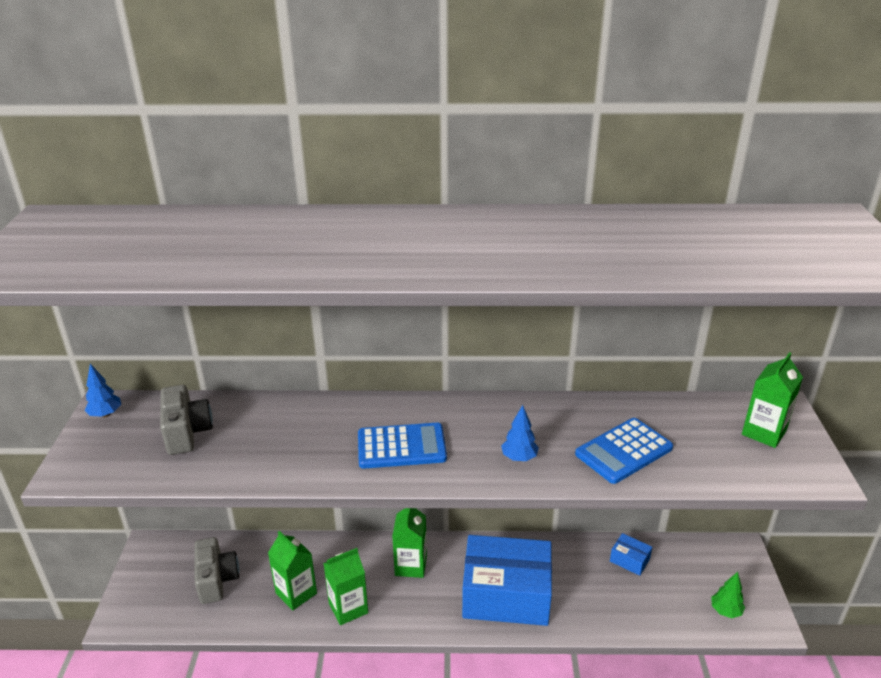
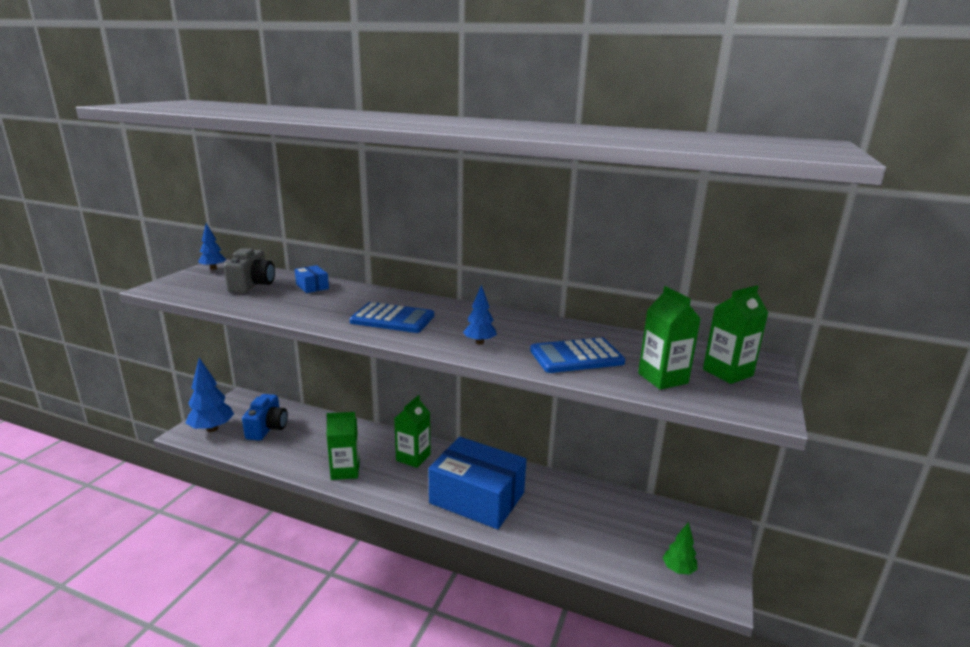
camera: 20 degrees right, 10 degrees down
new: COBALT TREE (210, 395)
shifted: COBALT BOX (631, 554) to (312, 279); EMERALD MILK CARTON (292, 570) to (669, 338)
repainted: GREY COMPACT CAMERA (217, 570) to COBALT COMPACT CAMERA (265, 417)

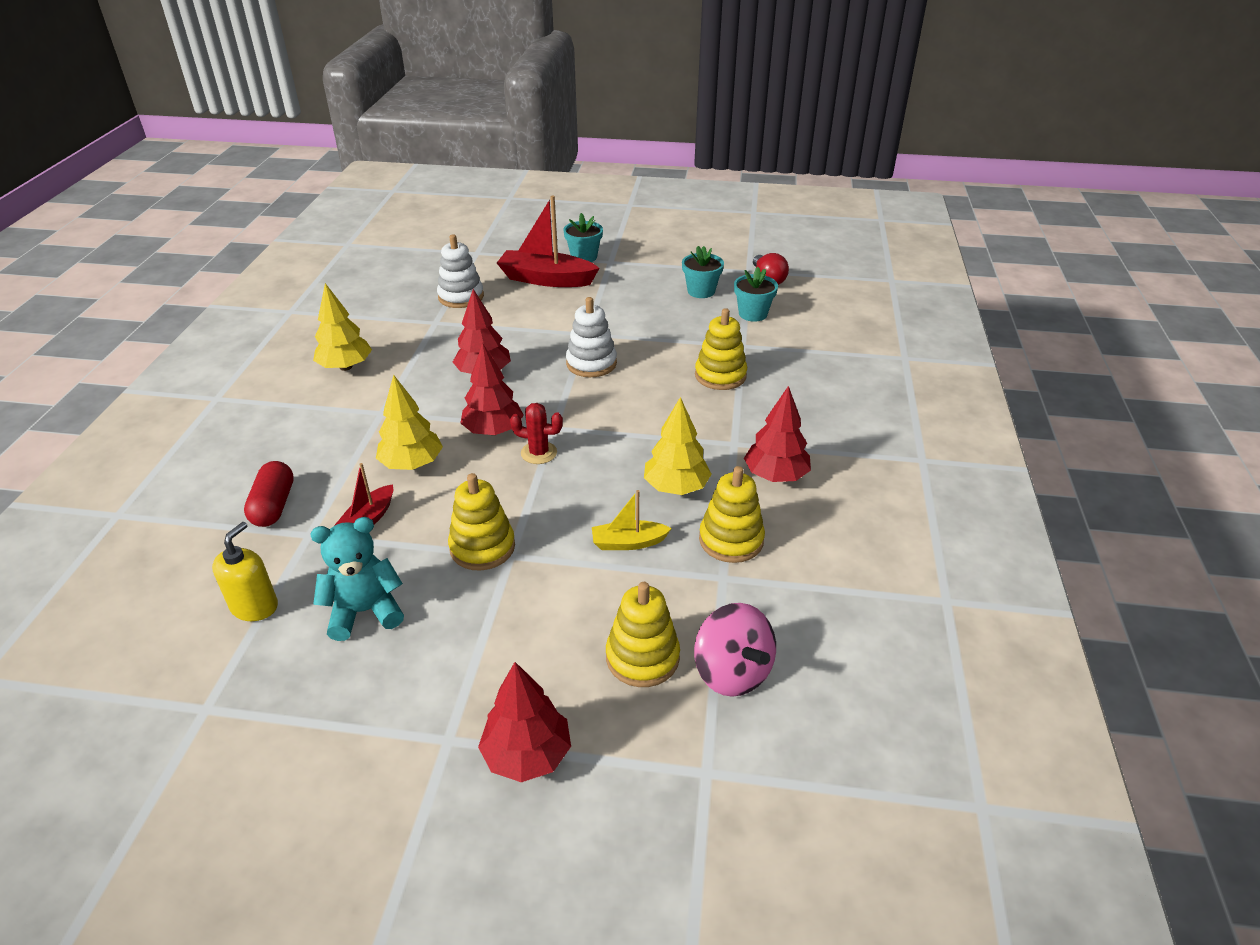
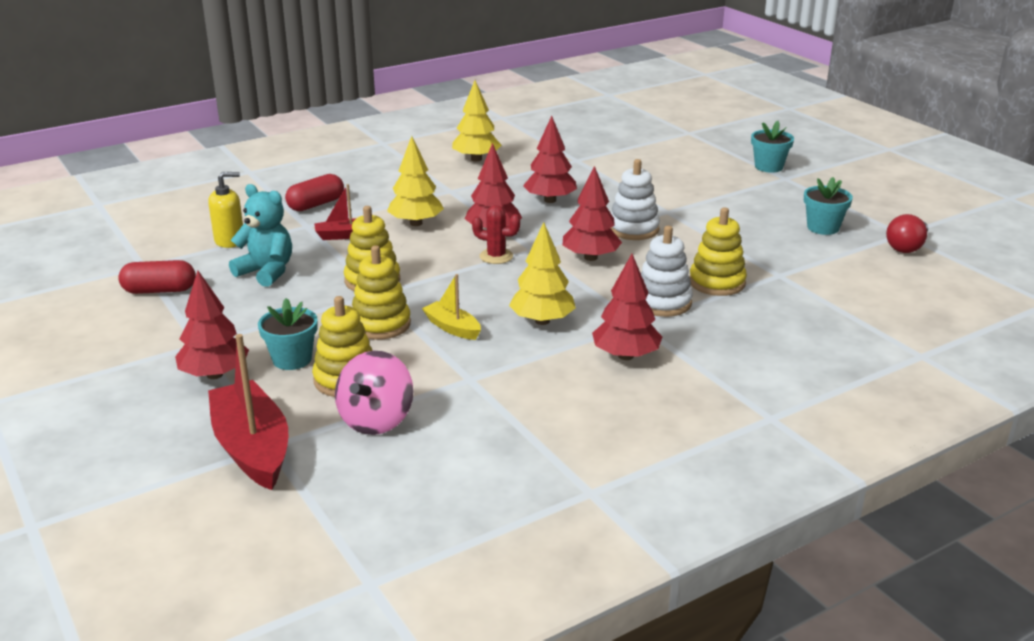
camera: 50 degrees right, 10 degrees down
new: SCARLET PILL (157, 277); SCARLET TREE (592, 213)
shifted: SCARLET BOAT (548, 241) to (248, 412); TEAL POTTED PLANT (756, 294) to (288, 334); GOLDEN STACKING RINGS (732, 514) to (381, 292); SNOW-WHITE STACKING RINGS (460, 271) to (667, 271)
rotated: SCARLET PRICKLY PLANT (536, 433) = (496, 234) 45 degrees counterclockwise

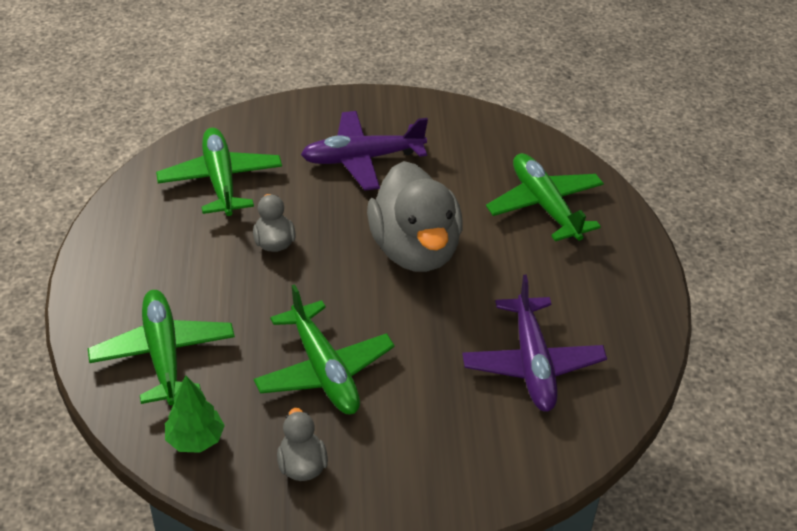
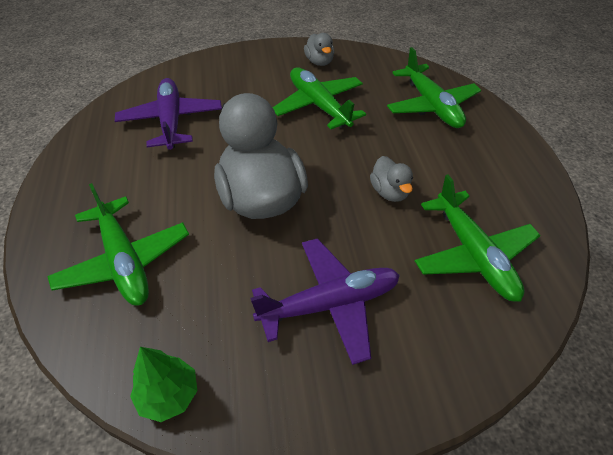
camera: 175 degrees right, 5 degrees up
shifted: EMERALD TREE (195, 414) to (163, 384)

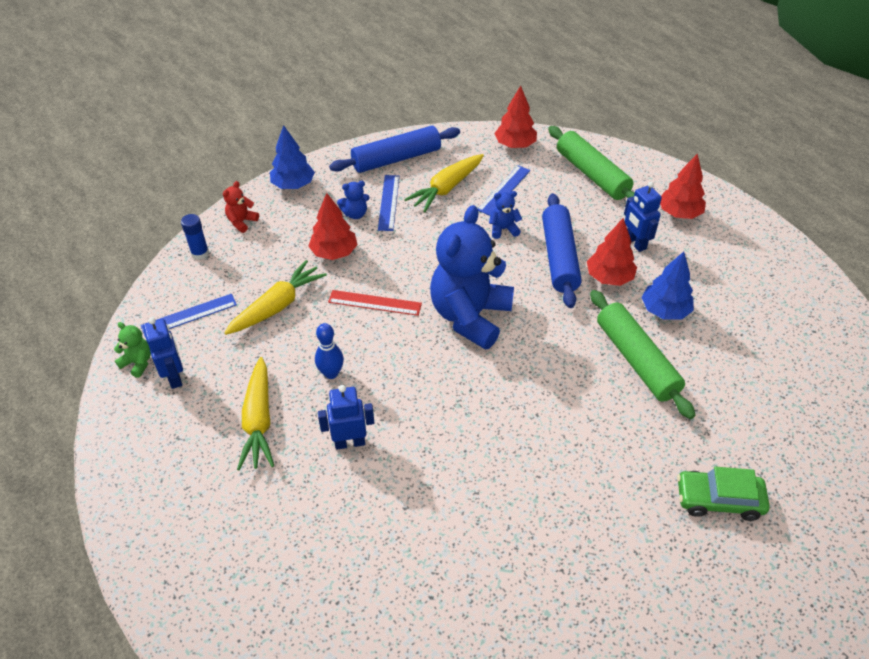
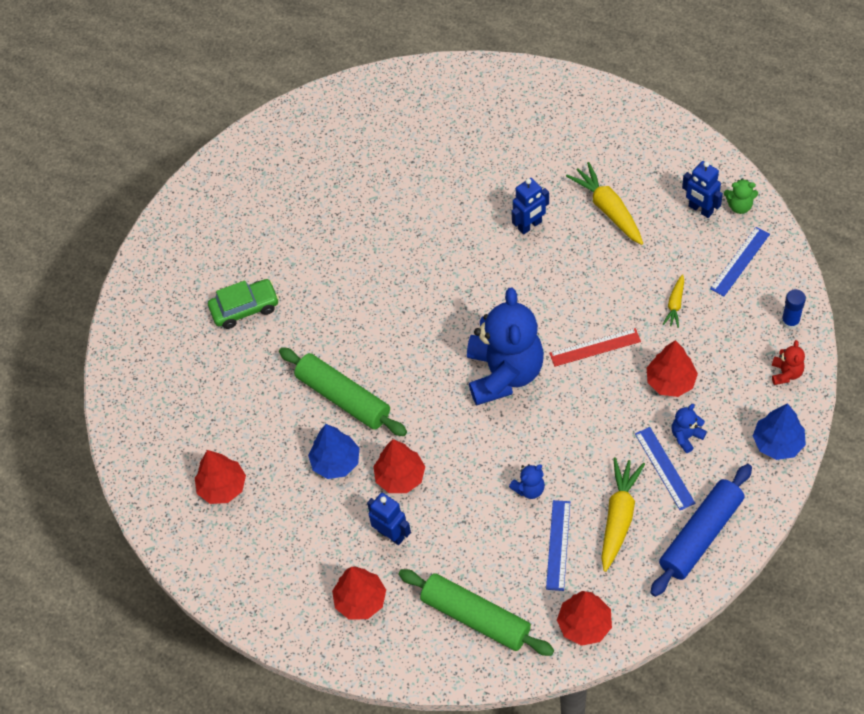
camera: 160 degrees right, 10 degrees up
gone: COBALT BOWLING PIN (329, 351); COBALT PASTRY ROLLER (562, 250)
new: SCARLET TREE (220, 477)
scaled: GOLDEN TOY CARROT (275, 297) = (673, 301) x0.54

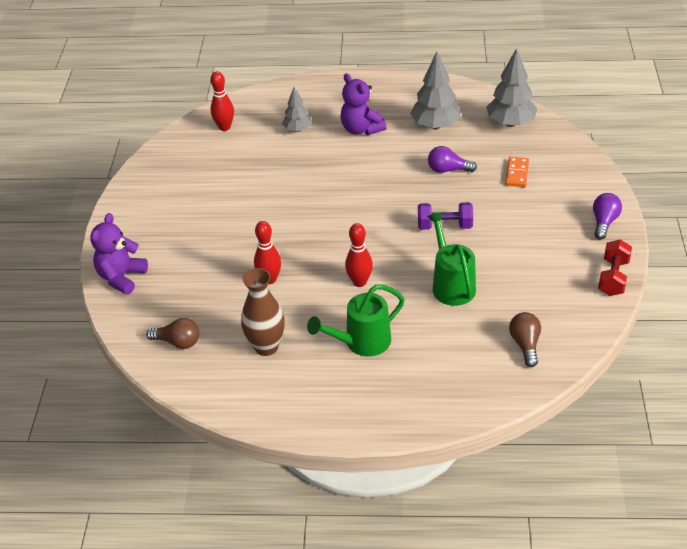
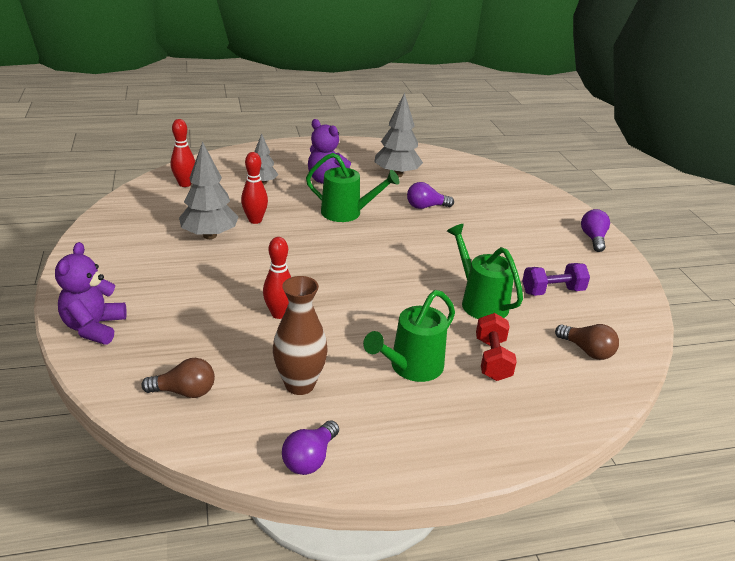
camera: 20 degrees left, 10 degrees down
gone: ORANGE-COLOURED DOMINO (517, 172)
new: PURPLE BULB (310, 447); EMERALD WATERING POT (353, 187)
shifted: GREY TREE (512, 87) to (209, 190); SCARLET BOWLING PIN (359, 255) to (254, 188); SCARLET FREE WEIGHT (615, 267) to (496, 347); PURPLE FREE WEIGHT (445, 216) to (556, 279)
rotated: DARK BROWN BULB (525, 339) = (587, 342) 150 degrees clockwise

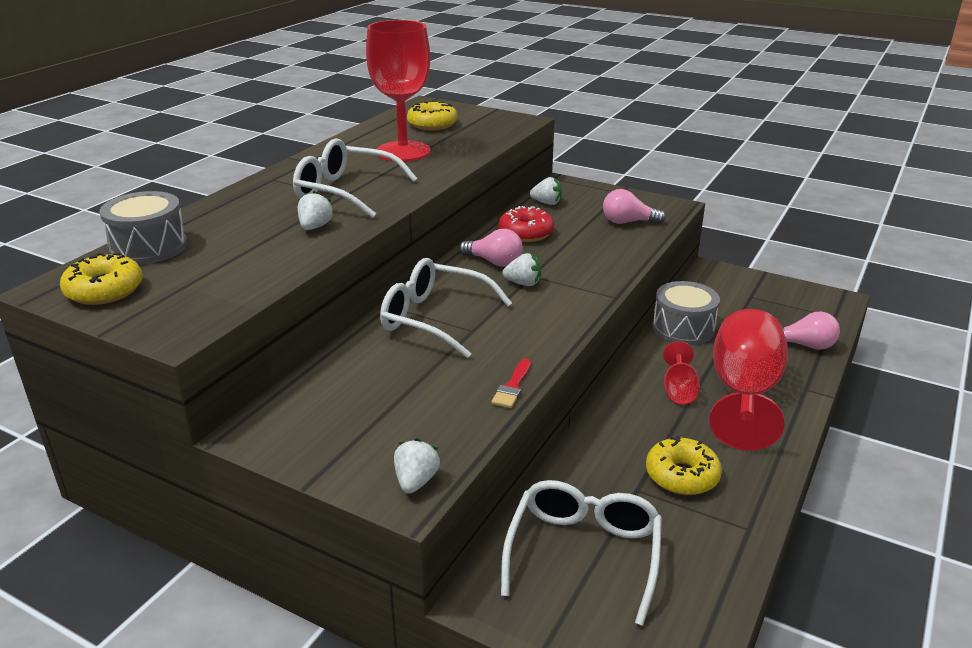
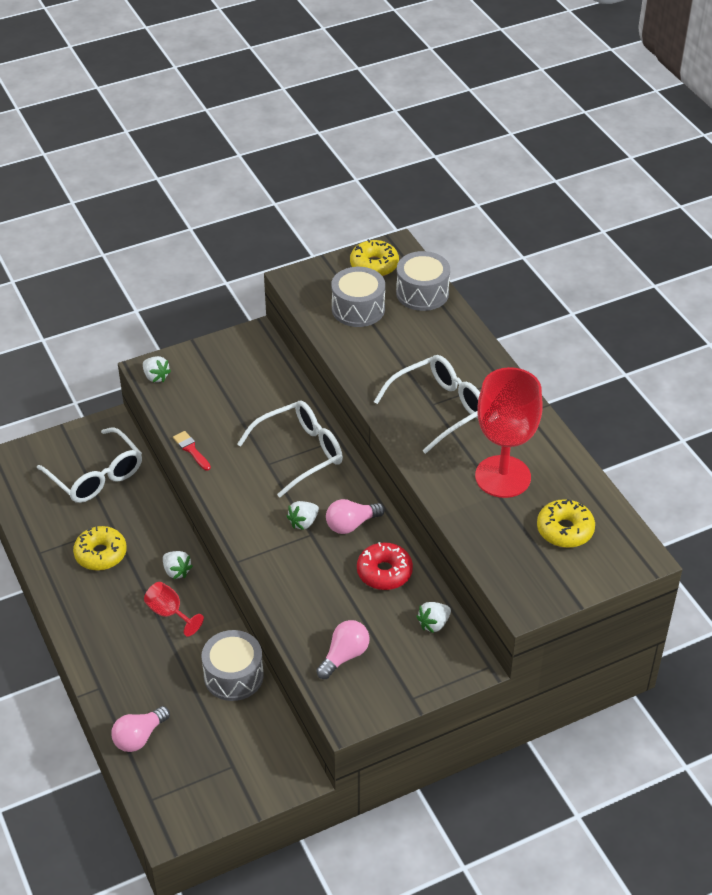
camera: 125 degrees right, 15 degrees up
gone: SCARLET WINE GLASS (748, 380)
new: GREY SNARE DRUM (358, 297)
shifted: SNOW-WHITE BERRY (316, 210) to (178, 565)

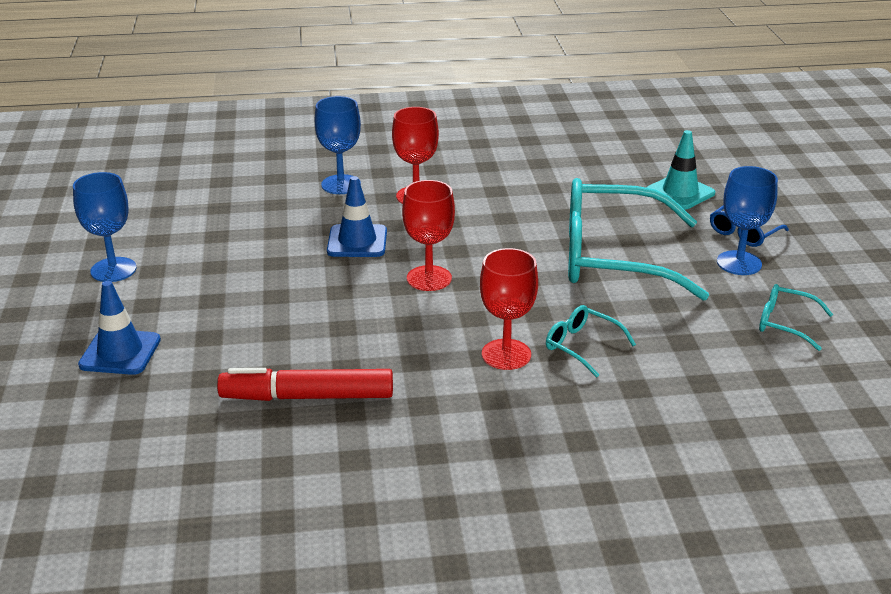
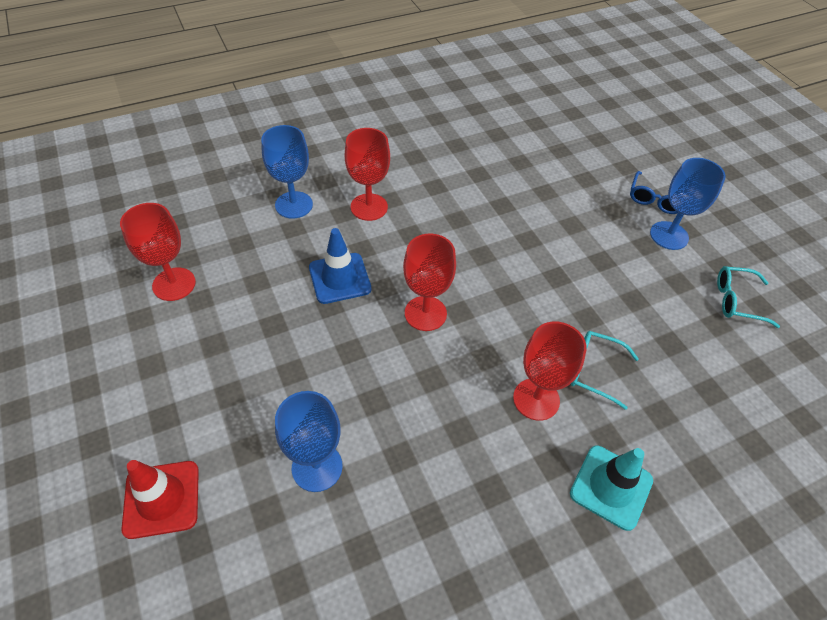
camera: 20 degrees left, 20 degrees up
gone: SCARLET FELT PEN (305, 384); TEAL EYEGLASSES (638, 239)
new: SCARLET WINE GLASS (158, 252)
shifted: COBALT WINE GLASS (104, 227) to (309, 441); TEAL SAFETY CONE (680, 170) to (611, 488)
repainted: COBALT SAFETY CONE (119, 328) to SCARLET SAFETY CONE (160, 499)

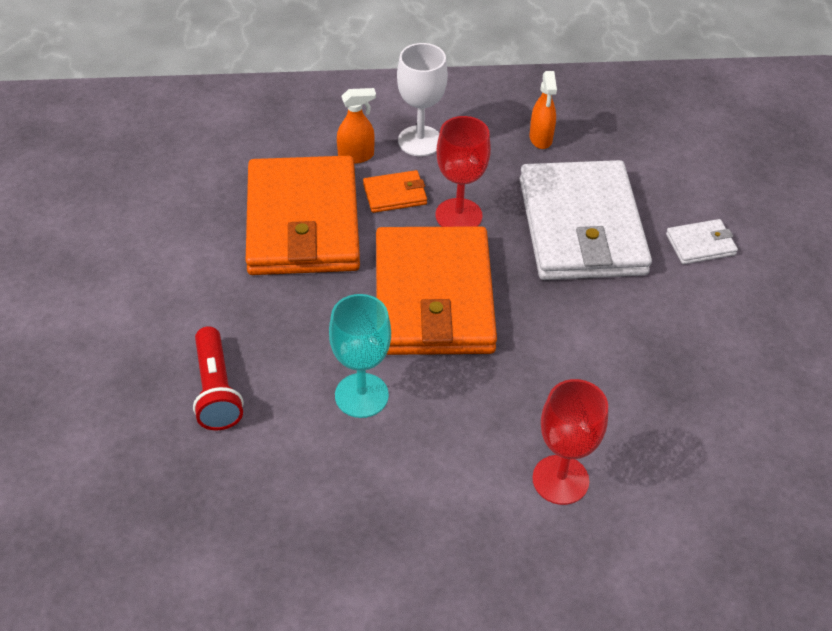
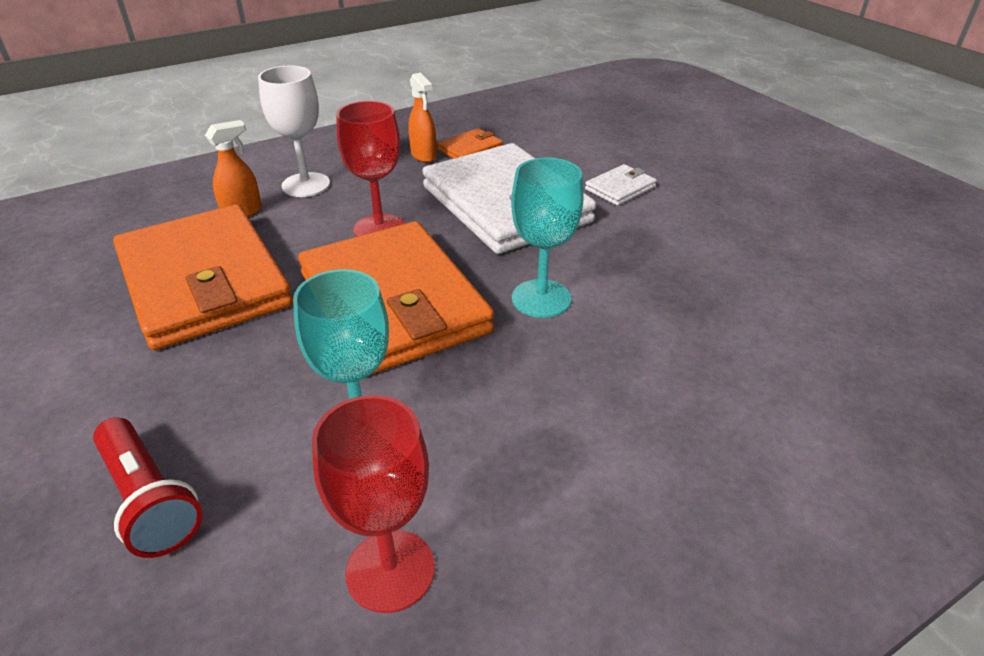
camera: 25 degrees left, 10 degrees down
new: TEAL WINE GLASS (547, 238)
shifted: SCARLET WINE GLASS (570, 442) to (373, 504); ORANGE-COLOURED WALLET (395, 191) to (470, 143)

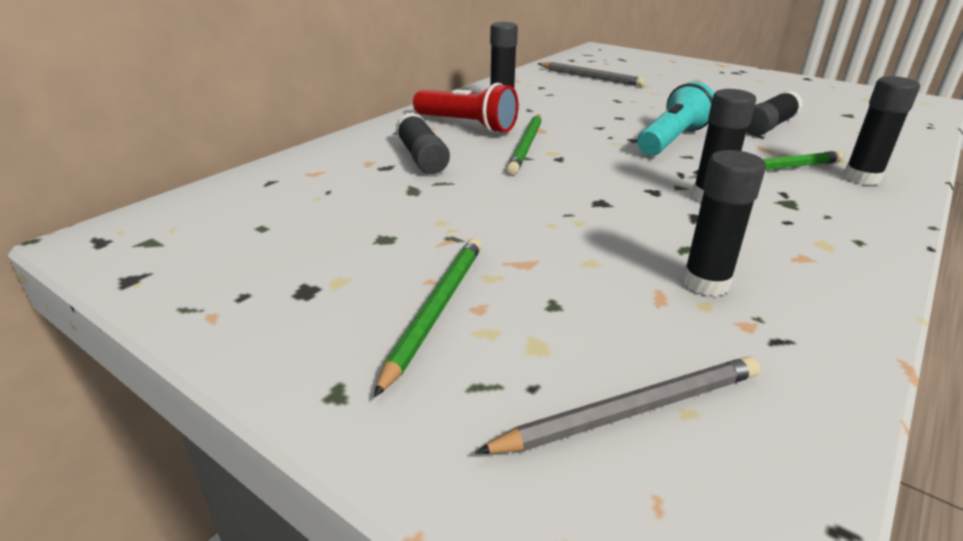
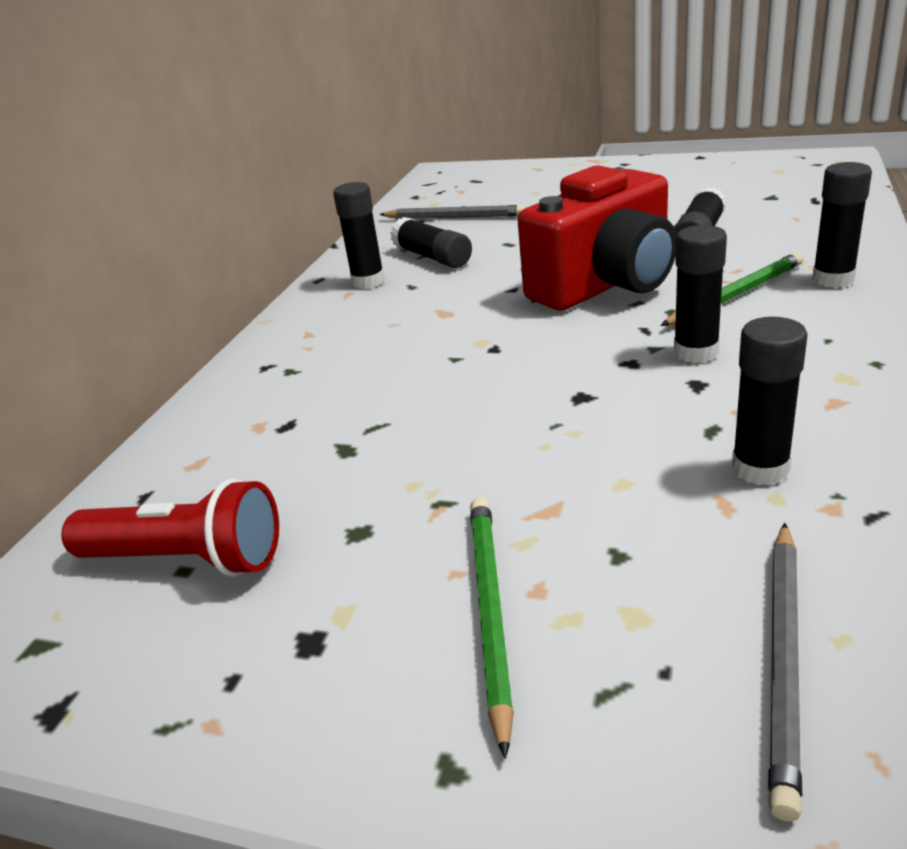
camera: 15 degrees left, 0 degrees up
gone: EMERALD PENCIL (524, 144)
shifted: SCARLET POCKET TORCH (466, 108) to (170, 527); BLACK GLUE STICK (422, 143) to (431, 242)
swapped: TEAL POCKET TORCH (676, 118) to SCARLET COMPACT CAMERA (597, 238)
rotated: GREY PENCIL (617, 405) = (785, 672) 150 degrees clockwise

